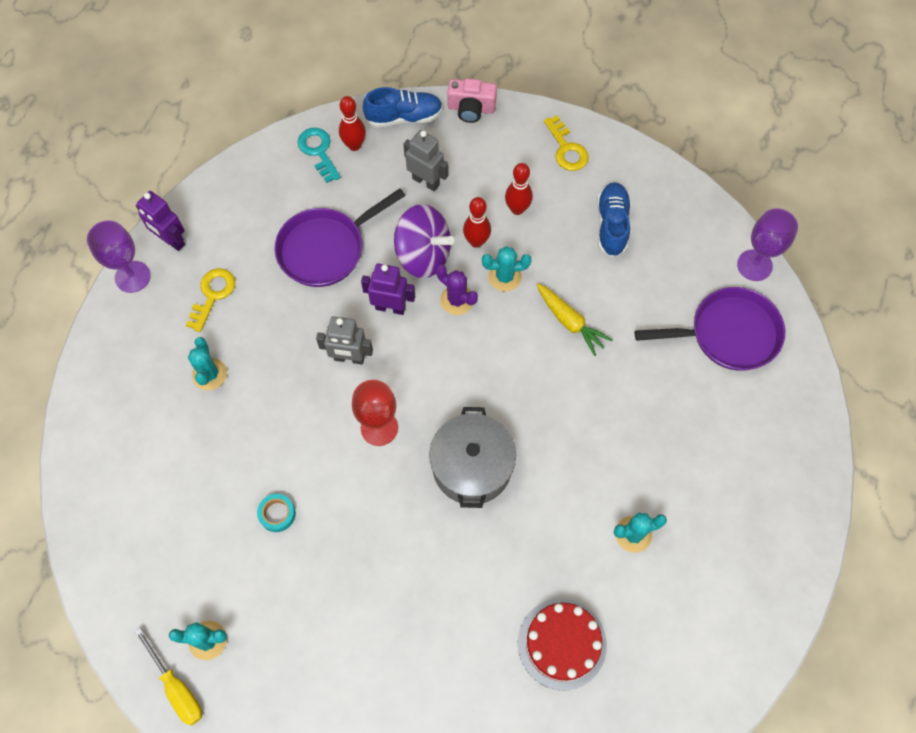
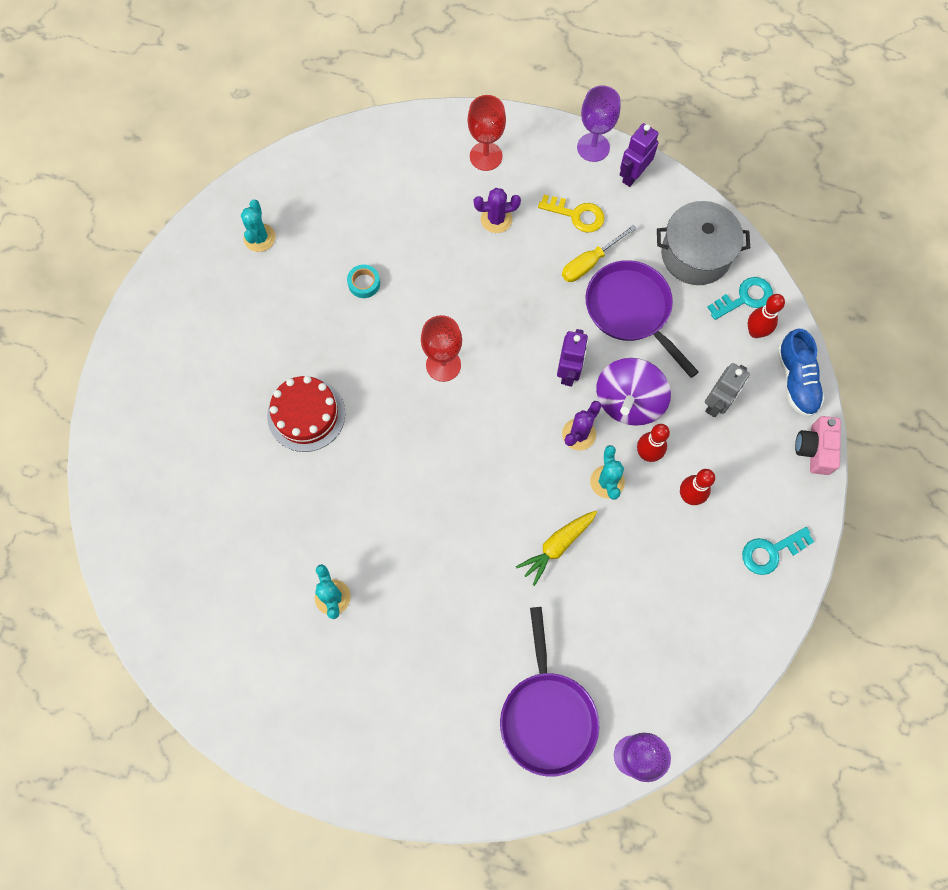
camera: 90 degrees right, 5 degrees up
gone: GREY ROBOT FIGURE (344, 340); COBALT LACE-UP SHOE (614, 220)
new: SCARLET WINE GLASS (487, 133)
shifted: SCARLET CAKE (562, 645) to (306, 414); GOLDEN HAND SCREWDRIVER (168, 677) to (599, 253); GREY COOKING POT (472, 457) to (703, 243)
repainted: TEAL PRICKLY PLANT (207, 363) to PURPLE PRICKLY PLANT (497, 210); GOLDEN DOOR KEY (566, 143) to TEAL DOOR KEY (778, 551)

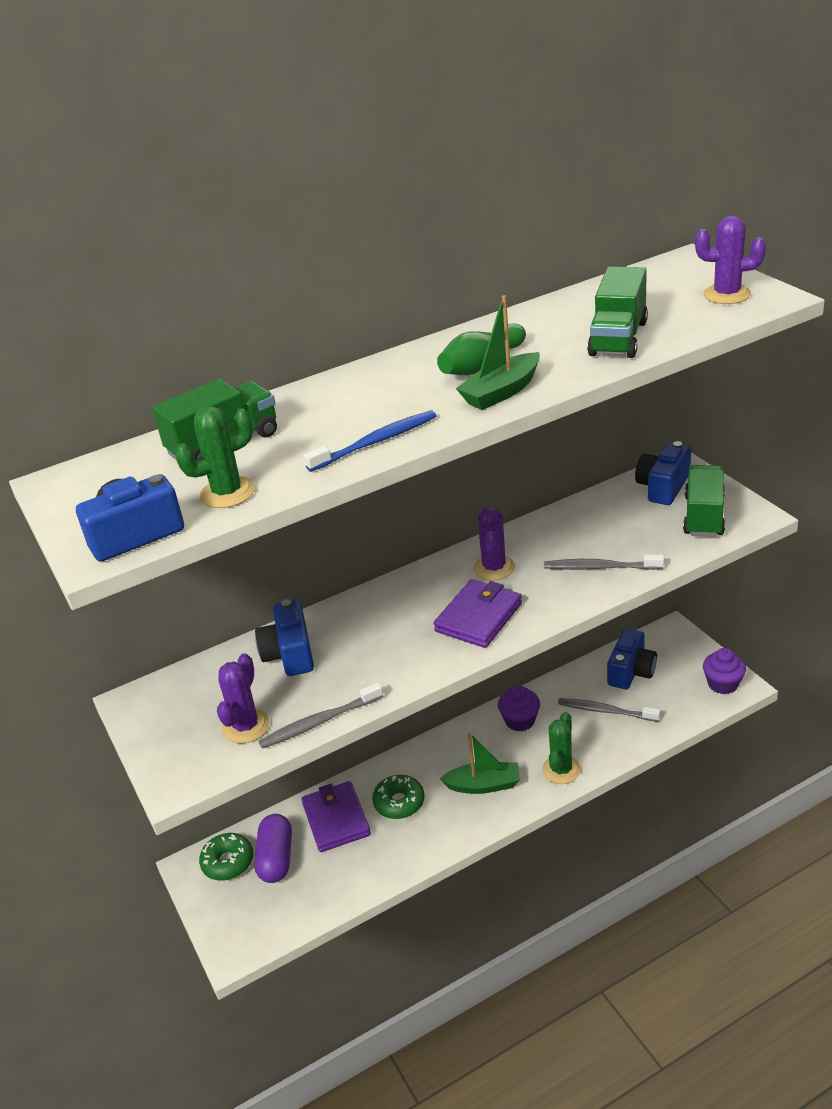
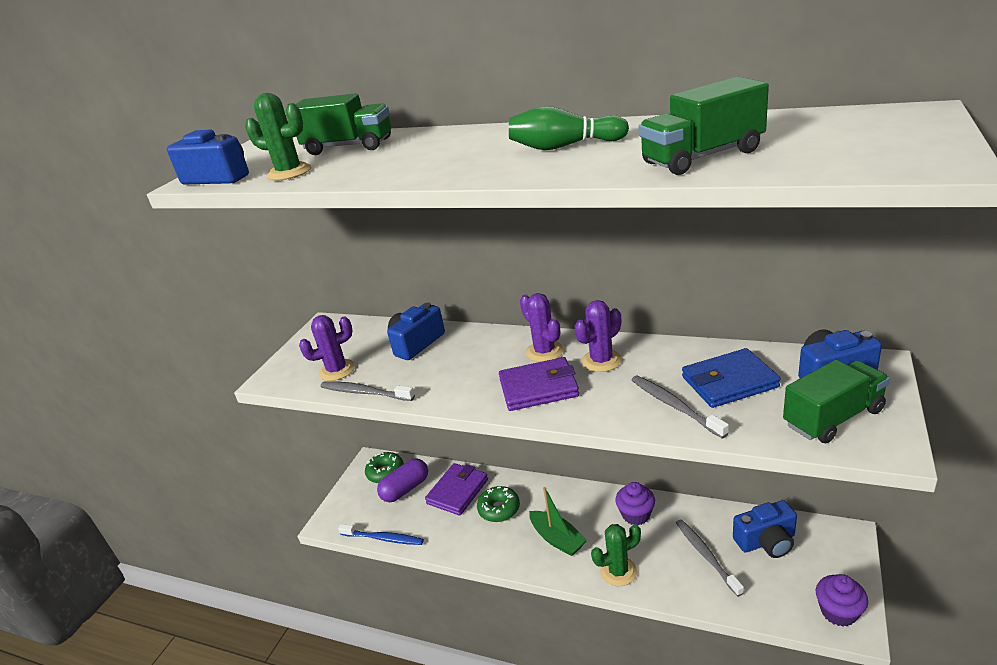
camera: 50 degrees right, 5 degrees down
gone: EMERALD BOAT (498, 352)
new: COBALT WALLET (731, 378)
shifted: COBALT TOOTHBRUSH (370, 441) to (381, 534); PURPLE PRICKLY PLANT (730, 260) to (541, 327)

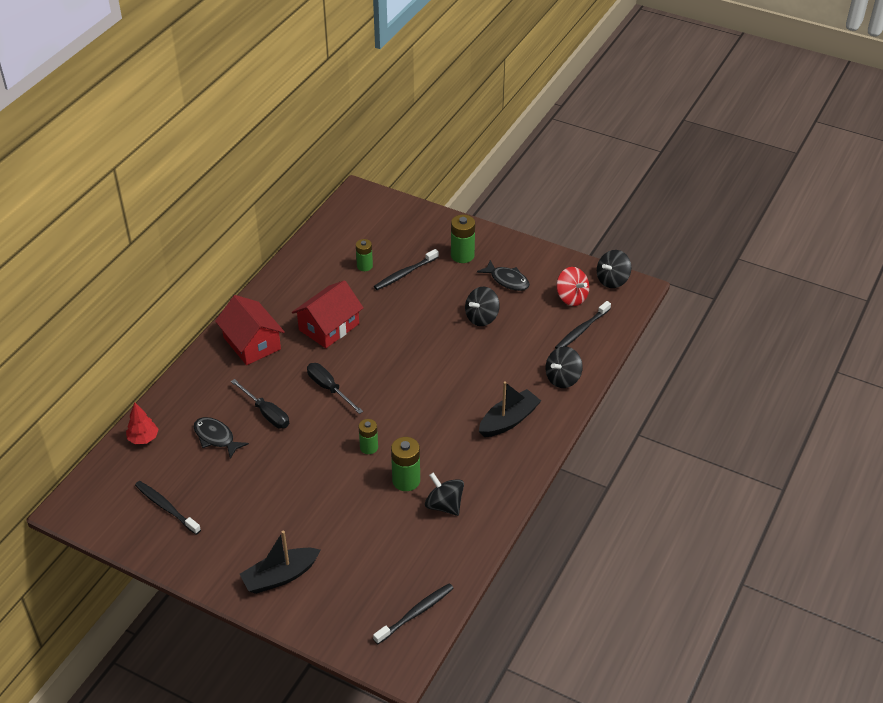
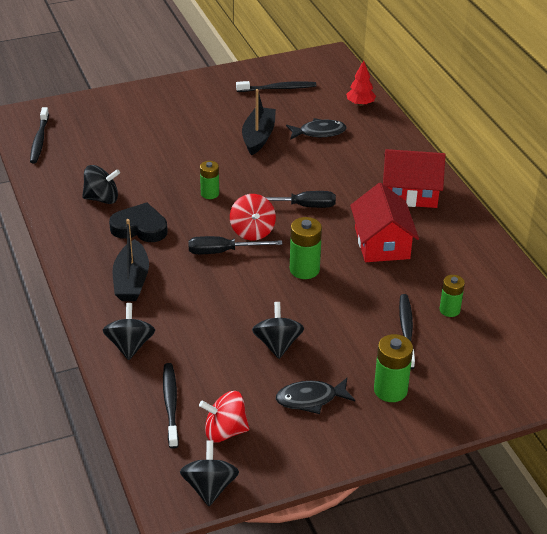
camera: 130 degrees right, 5 degrees down
new: BLACK LOVE HEART (138, 222); SCARLET SPINNING TOP (253, 217)
shifted: BLACK HAND SCREWDRIVER (260, 403) to (235, 245); BLACK BOAT (280, 562) to (259, 122); EMERALD AA BATTERY (405, 464) to (306, 248)

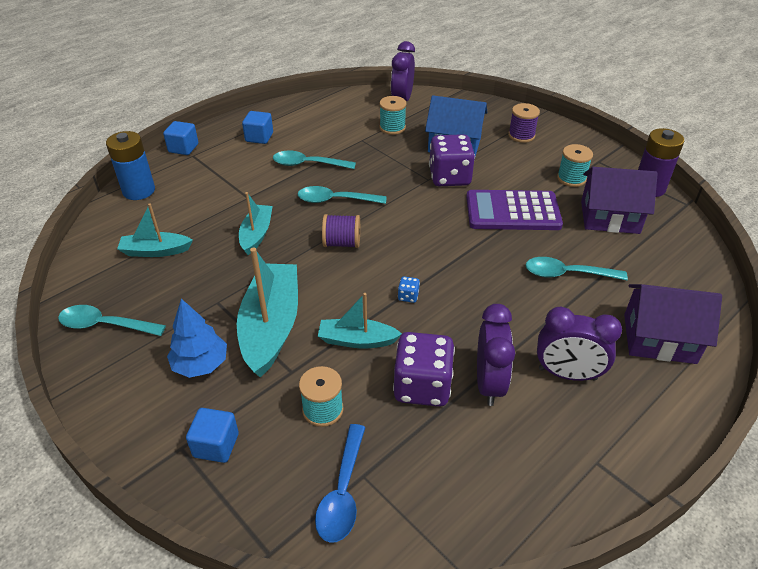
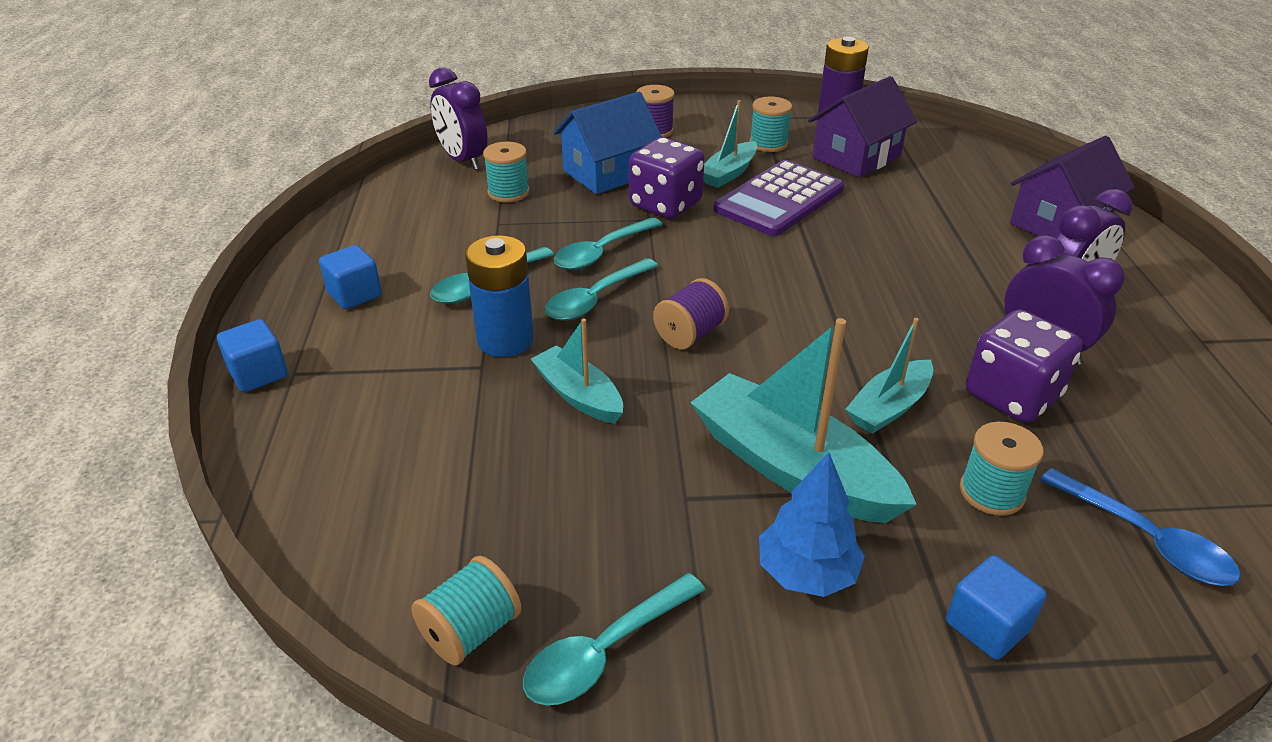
camera: 50 degrees left, 5 degrees down
gone: COBALT GAME DIE (409, 289)
new: TEAL SPOOL (466, 610)
shifted: COBALT AA BATTERY (130, 165) to (499, 296); TEAL SPOON (576, 268) to (608, 243); TEAL BOAT (155, 230) to (730, 144)

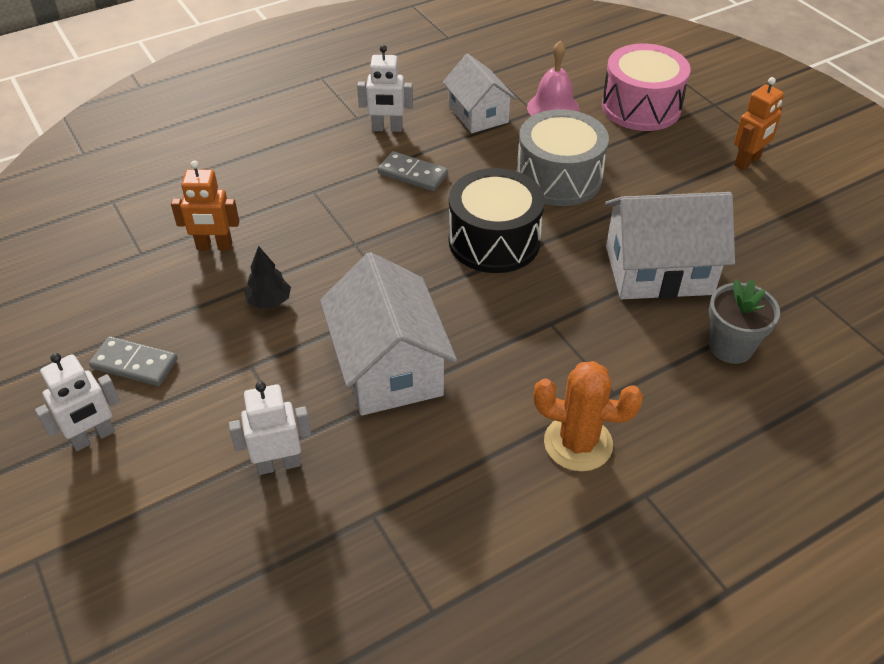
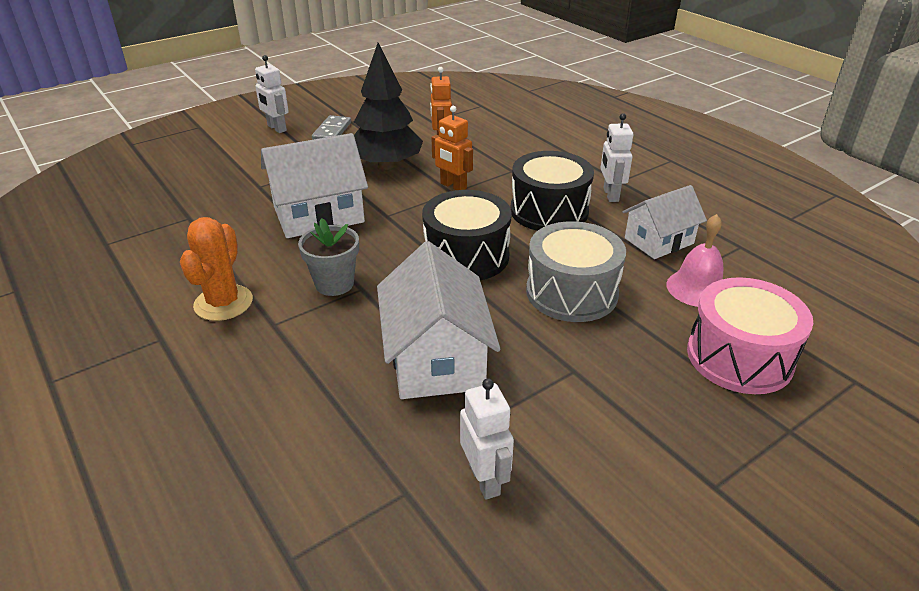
camera: 85 degrees right, 10 degrees down
shifted: GREY POTTED PLANT (744, 321) to (328, 257); ORANGE-COLOURED ROBOT FIGURE (759, 123) to (452, 148); SNOW-WHITE ROBOT FIGURE (270, 428) to (487, 439)
swapped: GREY DOMINO (413, 171) to BLACK SNARE DRUM (552, 191)
scaled: BLACK TREE (267, 277) = (388, 106) x2.24

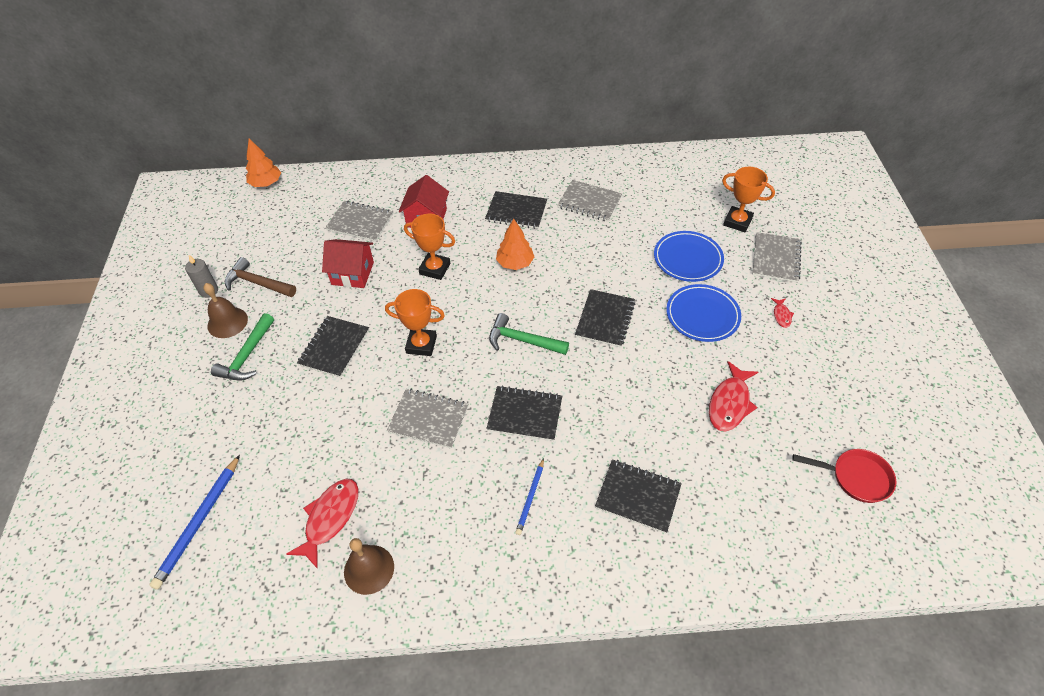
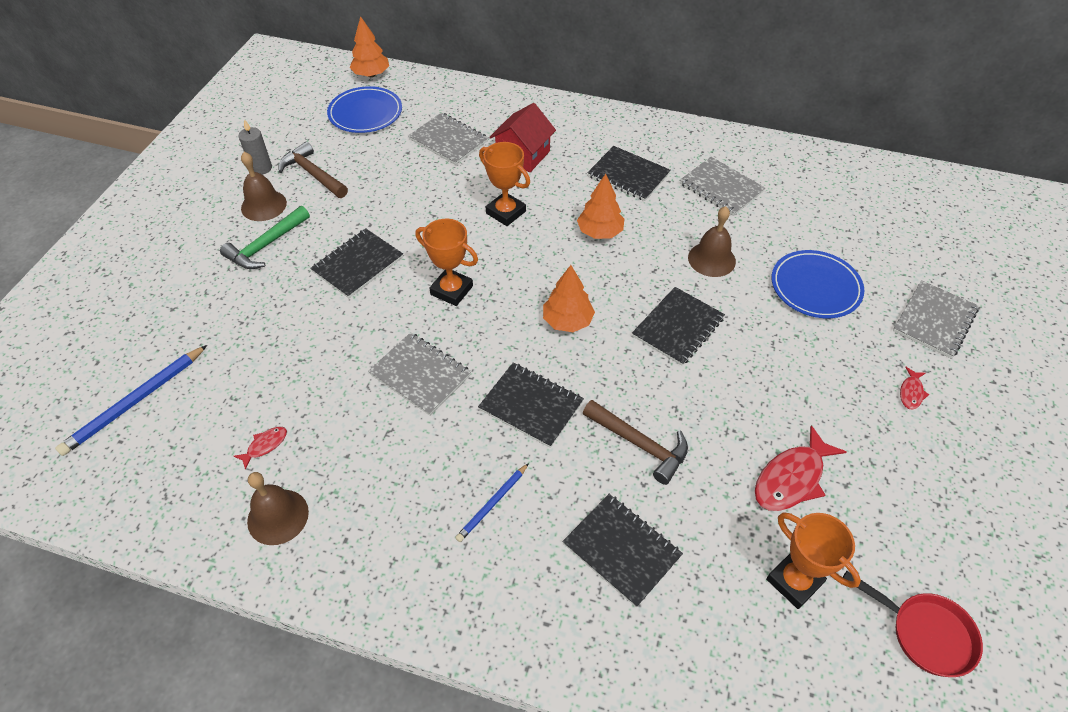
camera: 20 degrees right, 0 degrees up
gone: SCARLET COTTAGE (348, 263)
new: DARK BROWN HAMMER (635, 442); DARK BROWN HAND BELL (712, 241)
shifted: COBALT FLAT DISH (703, 313) to (364, 109); ORANGE-COLOURED TROPHY (748, 199) to (813, 560)
swapped: EMERALD HAMMER (529, 334) to ORANGE-COLOURED TREE (569, 298)
scaled: SCARLET TOY FISH (322, 524) = (260, 448) x0.50

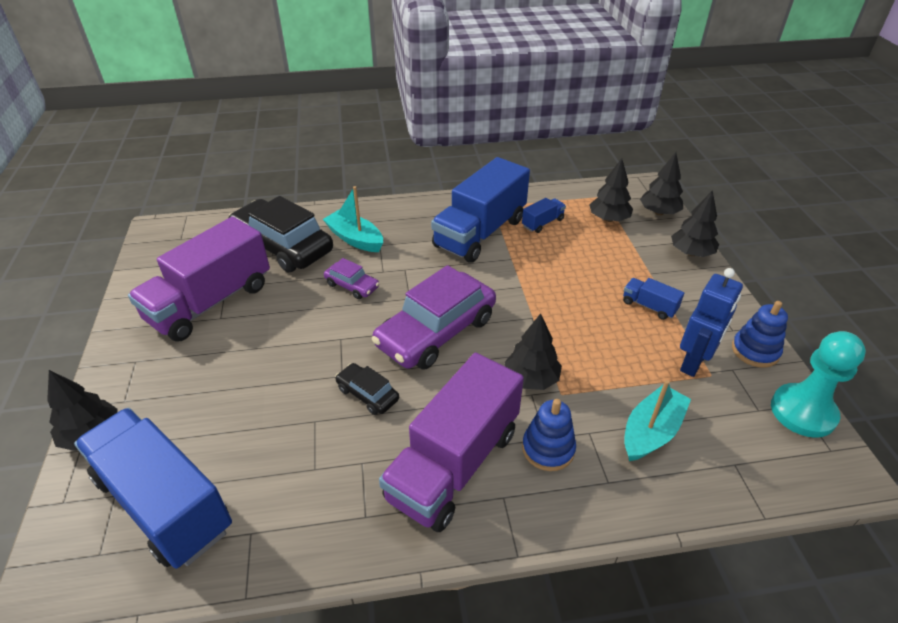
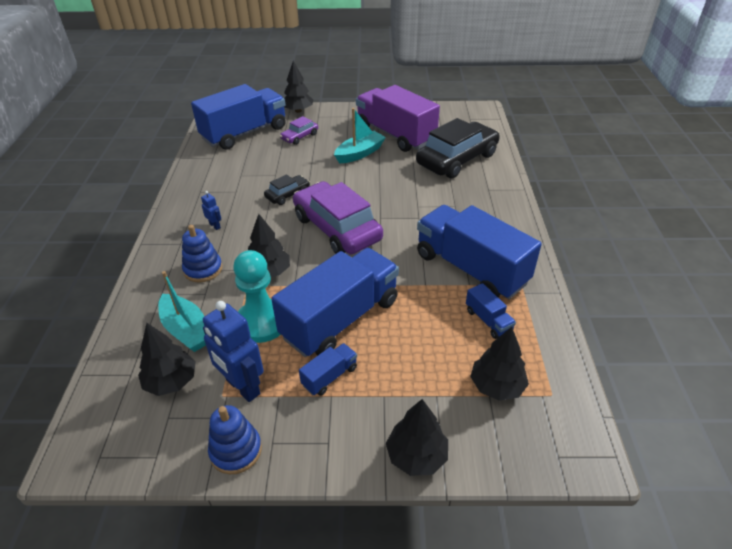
camera: 100 degrees right, 0 degrees up
new: COBALT TRUCK (335, 302)
shifted: BLACK TREE (661, 183) to (167, 359); TEAL PAWN (818, 384) to (257, 296); PURPLE CAR (351, 278) to (299, 130); TEAL BOAT (353, 219) to (360, 136)
swapped: PURPLE TRUCK (451, 442) to COBALT ROBOT FIGURE (211, 210)

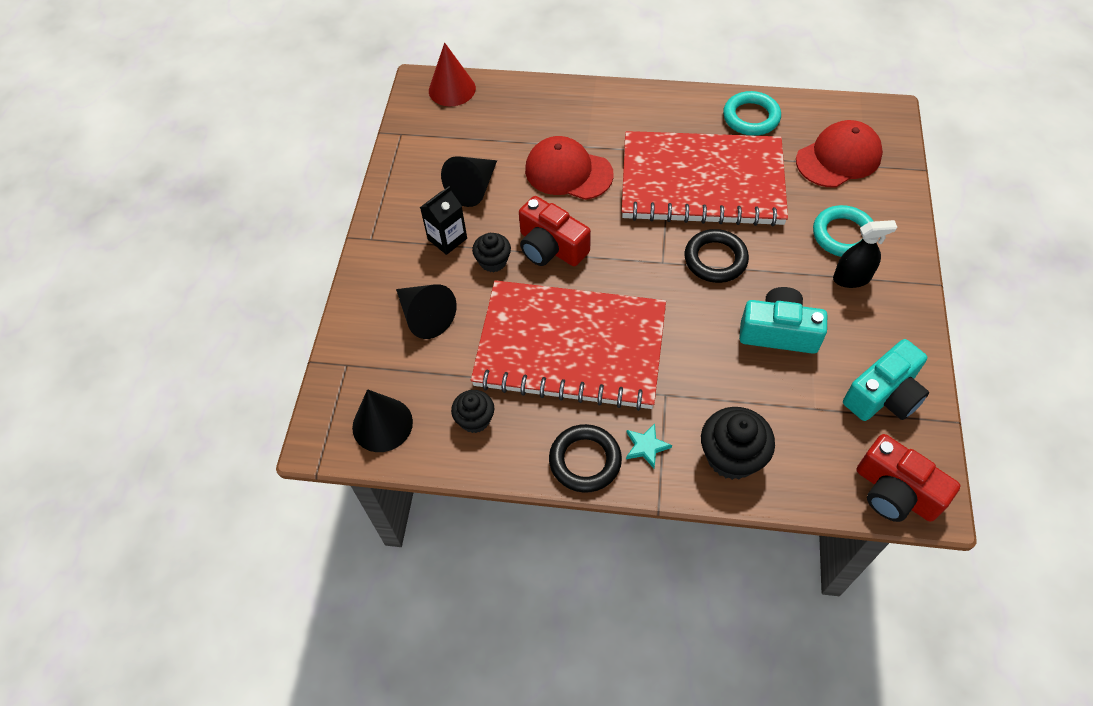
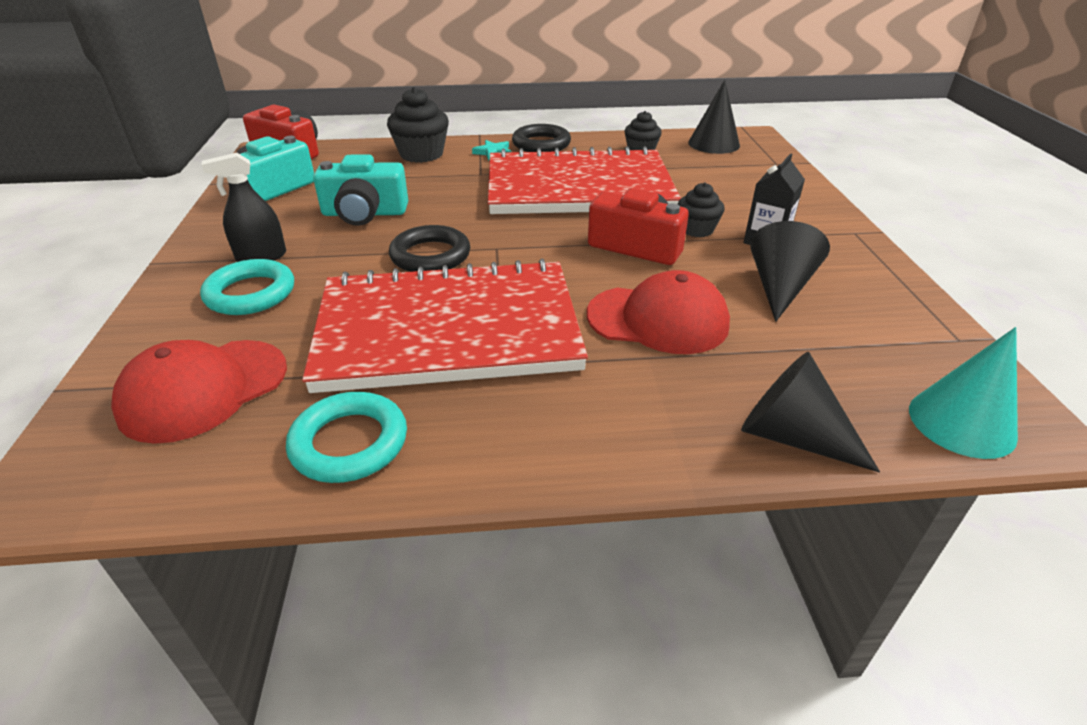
camera: 165 degrees right, 20 degrees down
shifted: BLACK SOLID CONE (426, 311) to (810, 412)
repainted: SCARLET SOLID CONE (452, 74) to TEAL SOLID CONE (963, 393)

